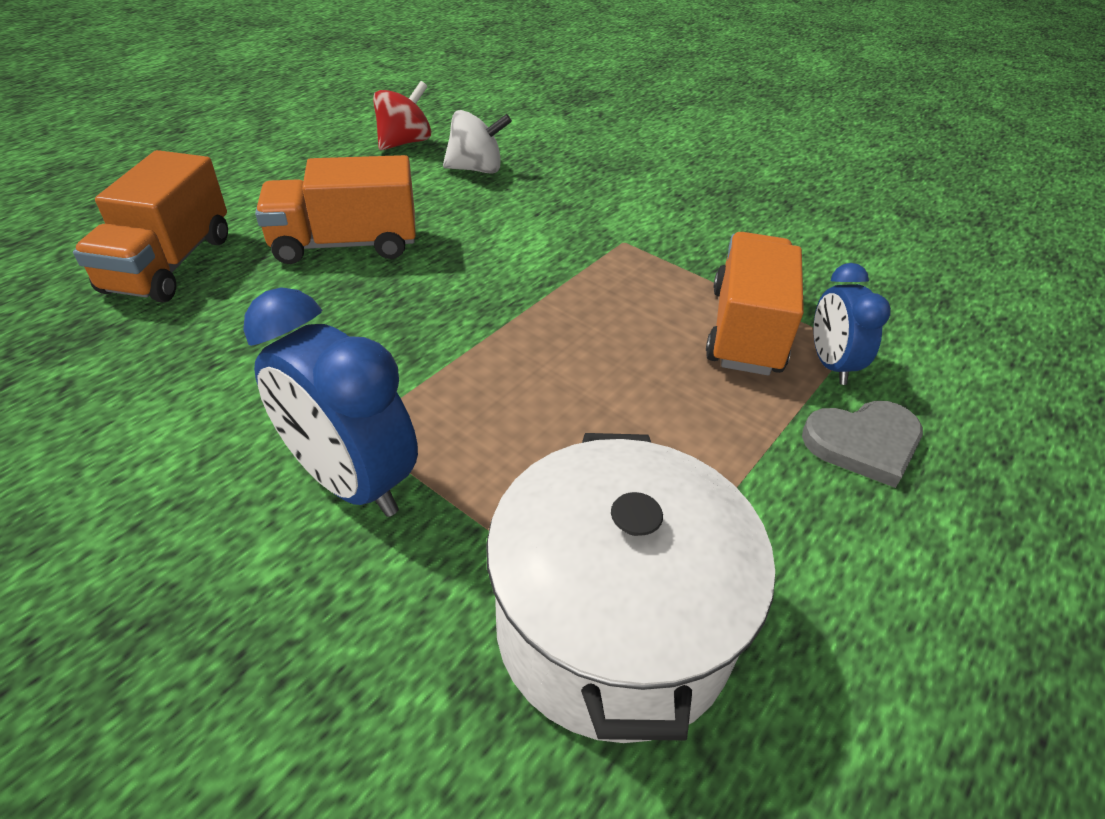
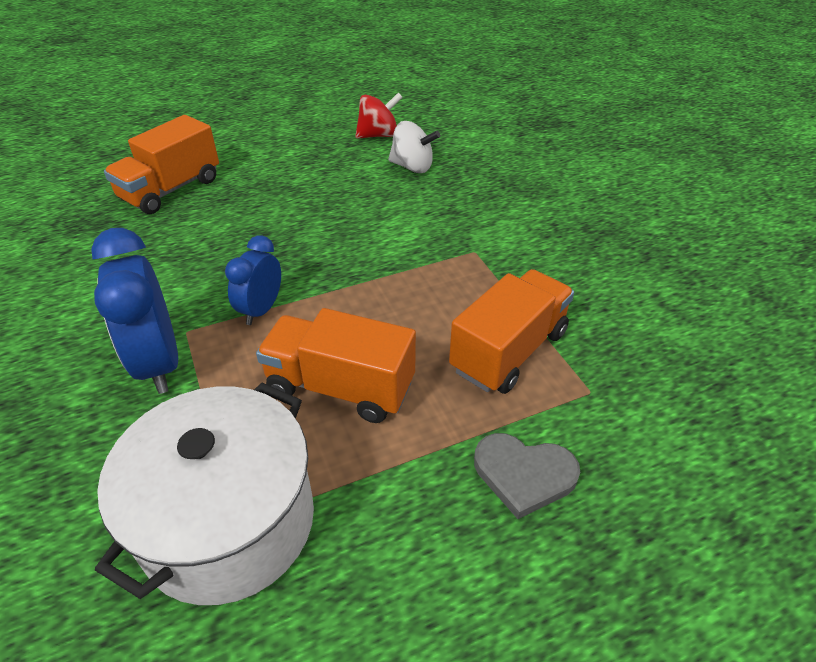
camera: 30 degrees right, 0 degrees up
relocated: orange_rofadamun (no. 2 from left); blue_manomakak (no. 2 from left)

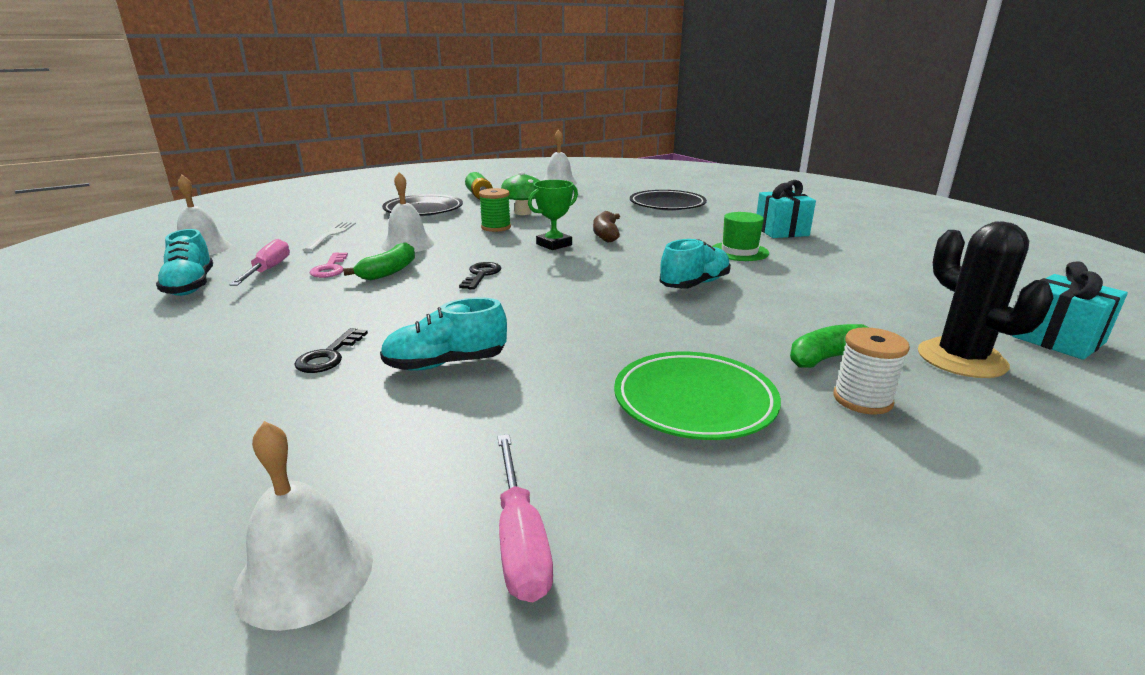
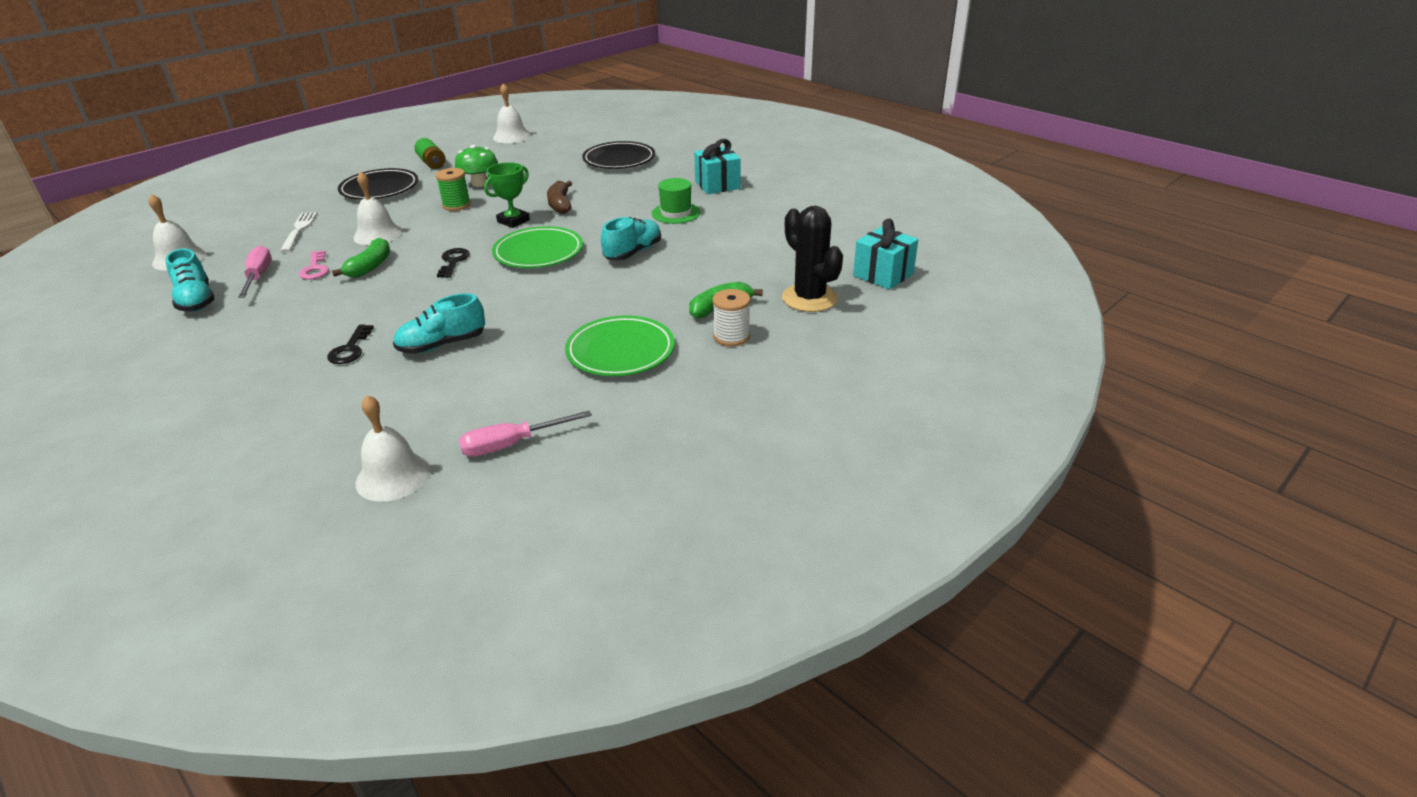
camera: 10 degrees left, 10 degrees up
appeared: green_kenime (no. 1 from left)
spun: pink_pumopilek (no. 2 from left) 90 degrees clockwise

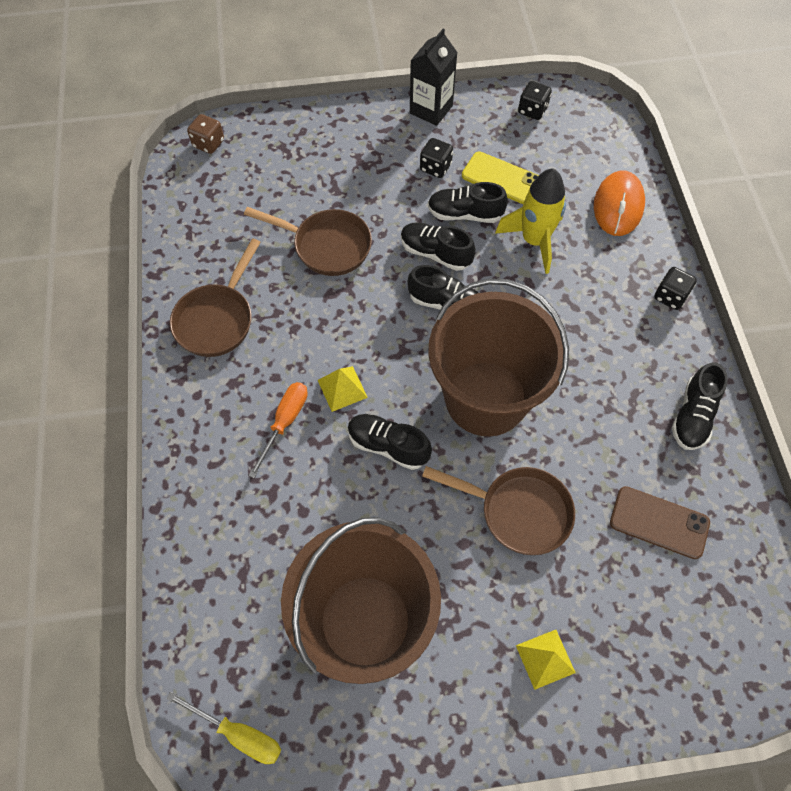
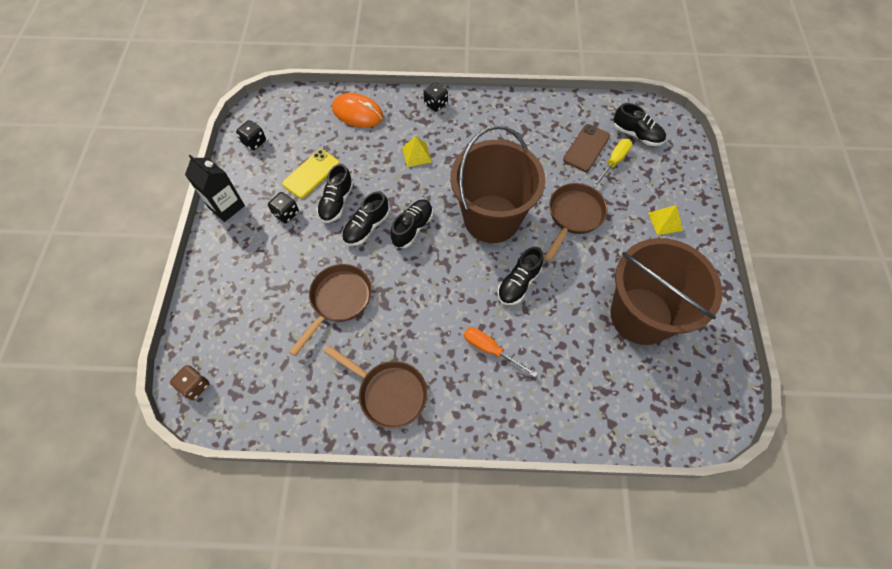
camera: 80 degrees left, 0 degrees up
missing: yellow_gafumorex
relocated: yellow_pumopilek; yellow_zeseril (no. 1 from left); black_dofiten (no. 5 from left)

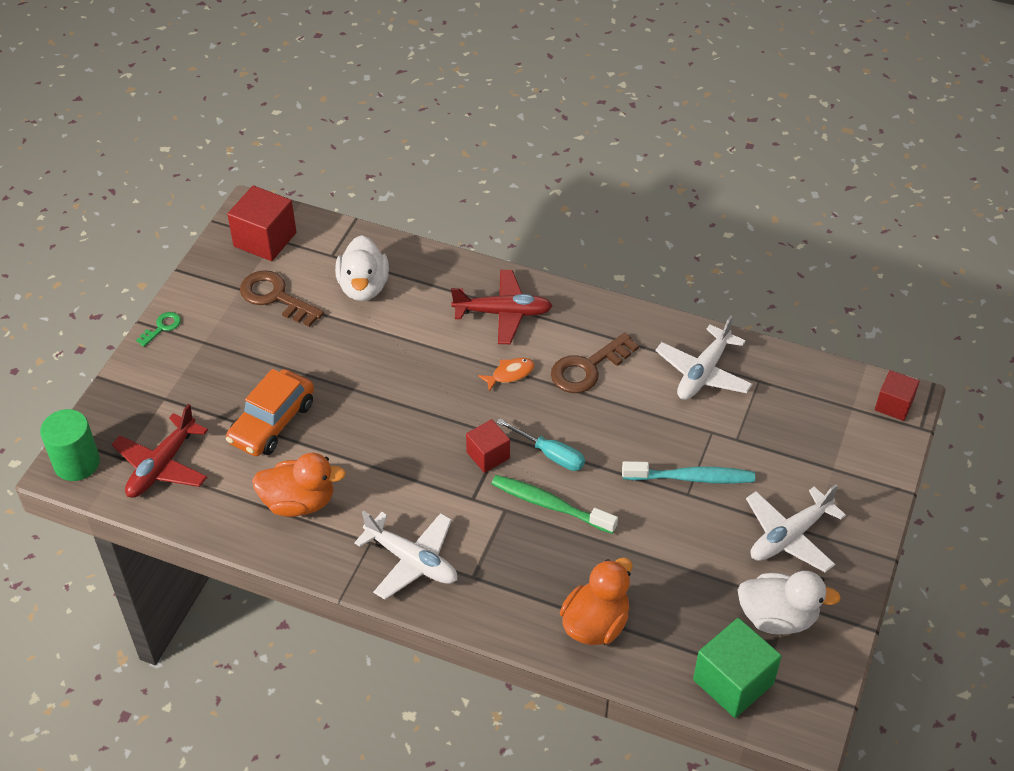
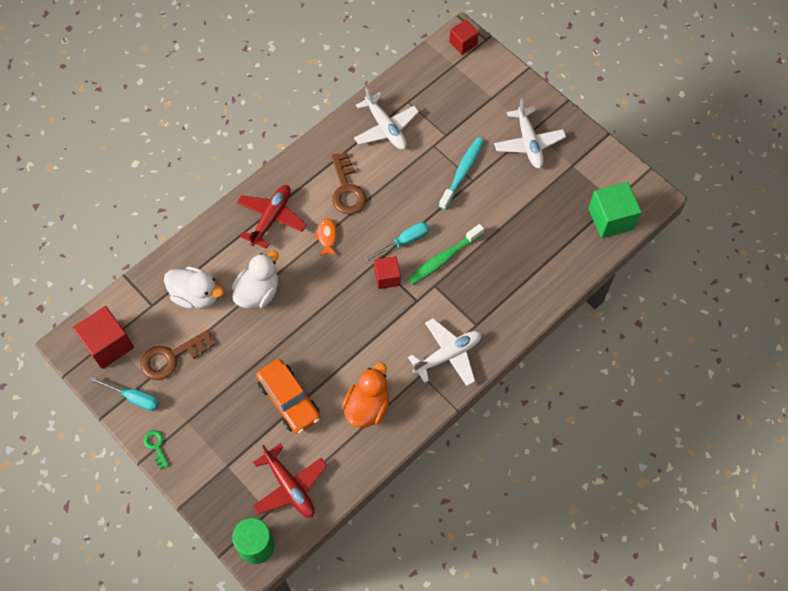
camera: 65 degrees left, 15 degrees up
missing: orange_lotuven (no. 2 from left)
appeared: turquoise_pumopilek (no. 1 from left)
relocated: white_lotuven (no. 2 from left)

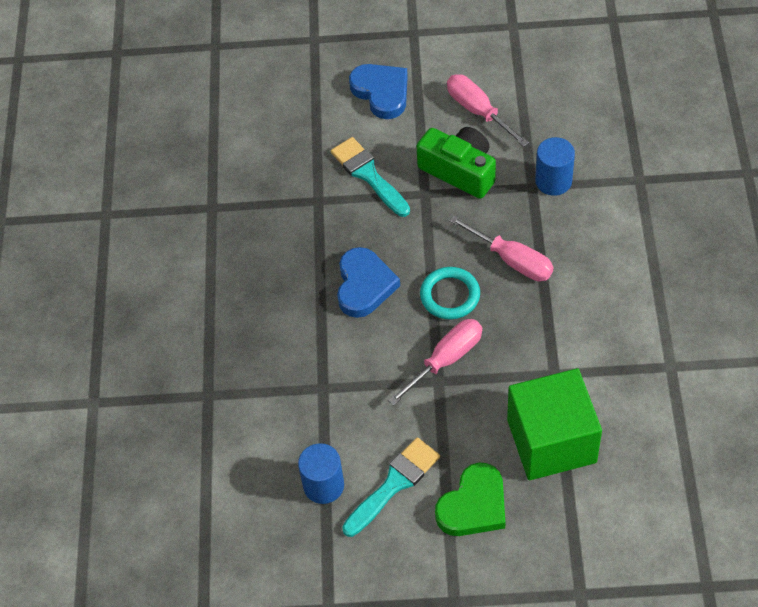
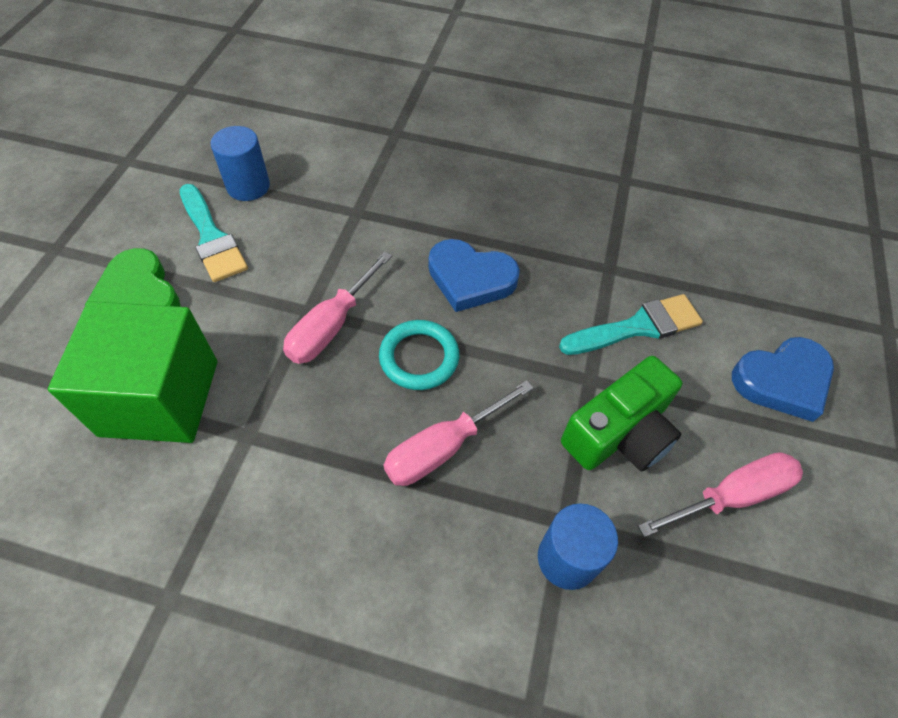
camera: 100 degrees right, 0 degrees up
spun: pink_pumopilek (no. 1 from left) 60 degrees clockwise

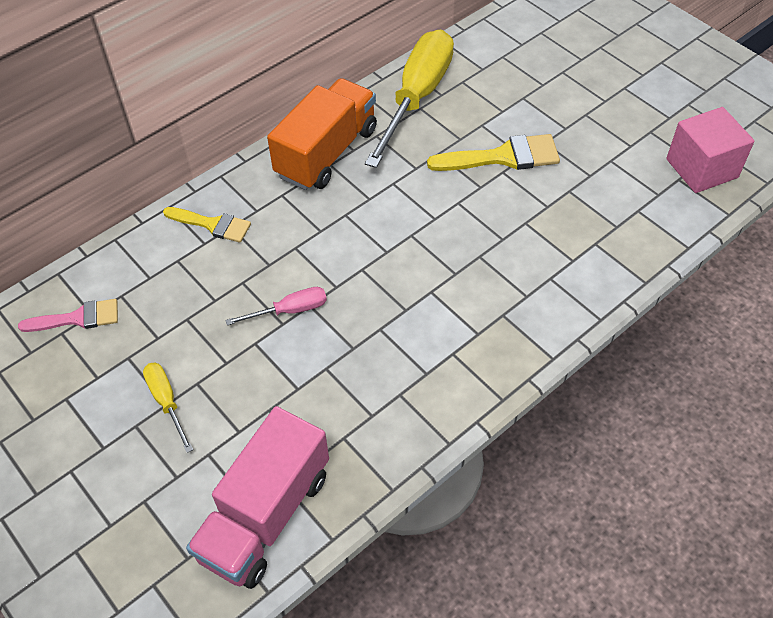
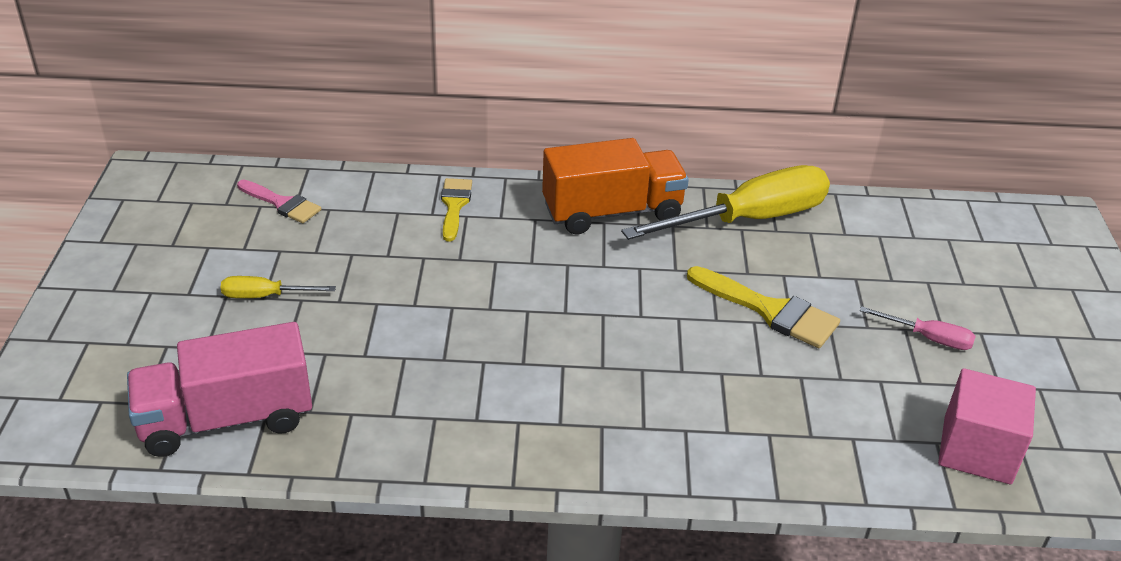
camera: 40 degrees right, 15 degrees down
relocated: pink_pumopilek
spun: yellow_pumopilek (no. 1 from left) 105 degrees counterclockwise; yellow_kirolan (no. 1 from left) 150 degrees counterclockwise

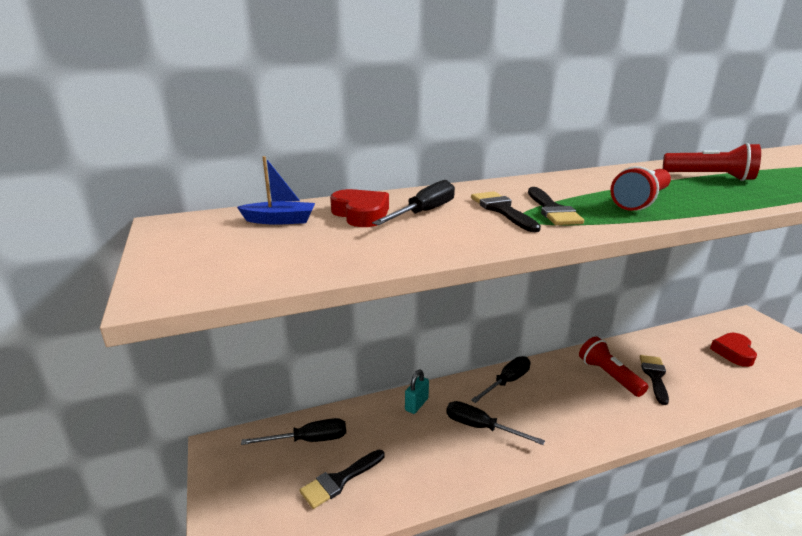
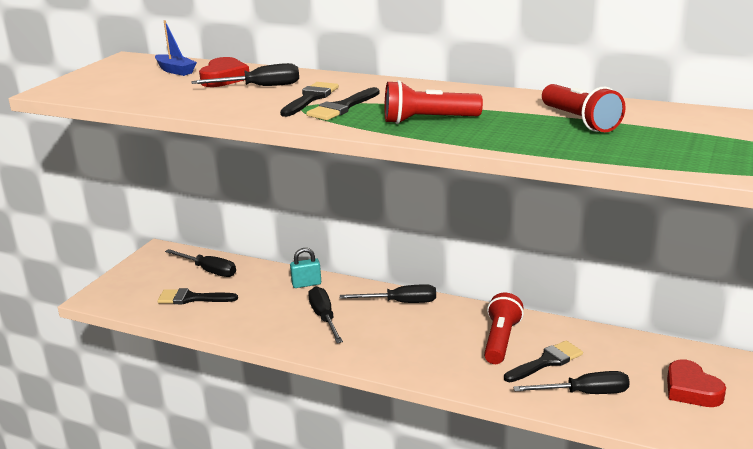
camera: 45 degrees right, 0 degrees up
appeared: black_pumopilek (no. 5 from left)
spun: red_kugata (no. 2 from left) 90 degrees counterclockwise

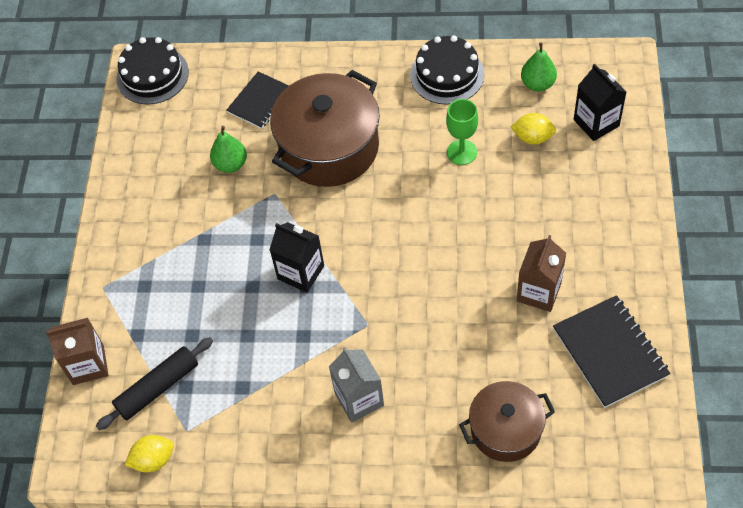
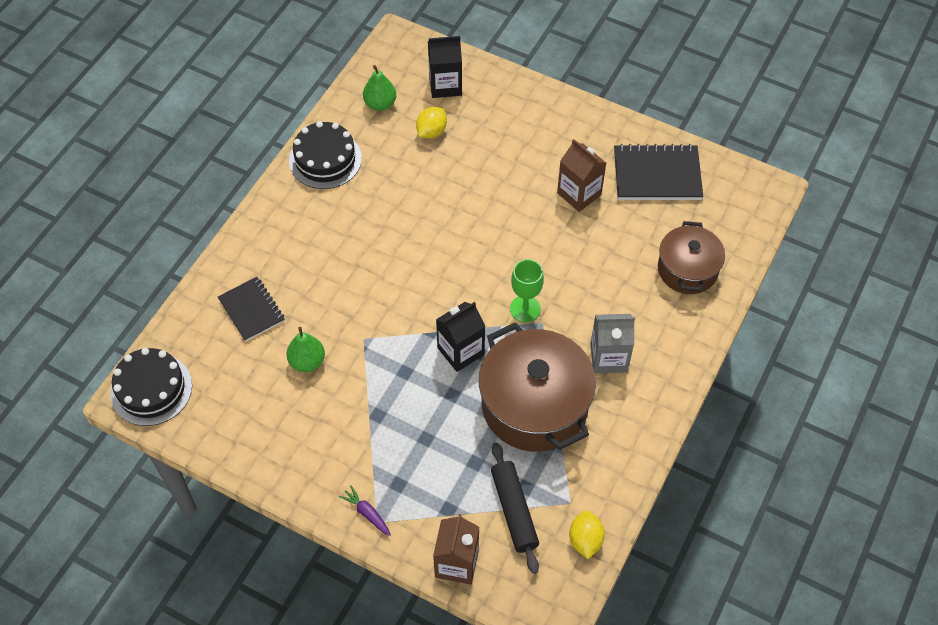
camera: 70 degrees left, 0 degrees up
appeared: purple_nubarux
relocated: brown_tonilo (no. 1 from left); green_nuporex

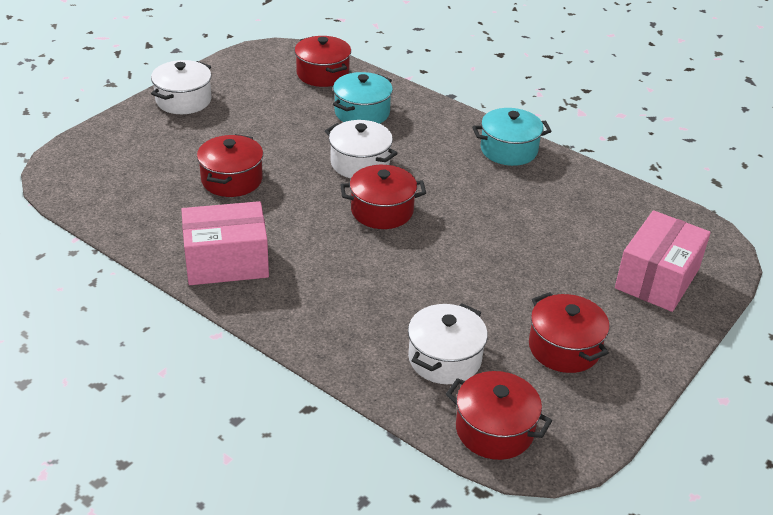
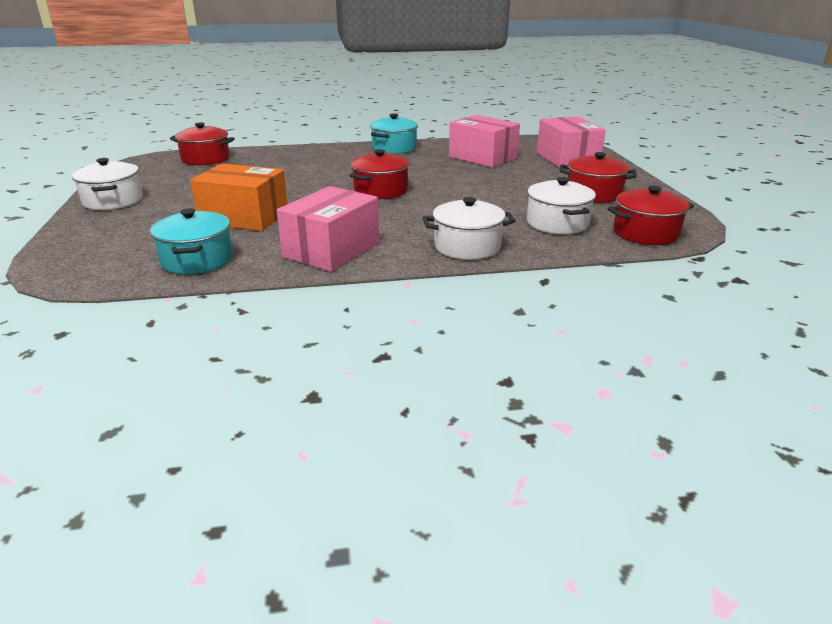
camera: 45 degrees left, 10 degrees down
appeared: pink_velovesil (no. 2 from left)
relocated: white_tonilo (no. 2 from left); turquoise_tonilo (no. 1 from left)
exchanged: red_tonilo (no. 1 from left) to orange_velovesil

